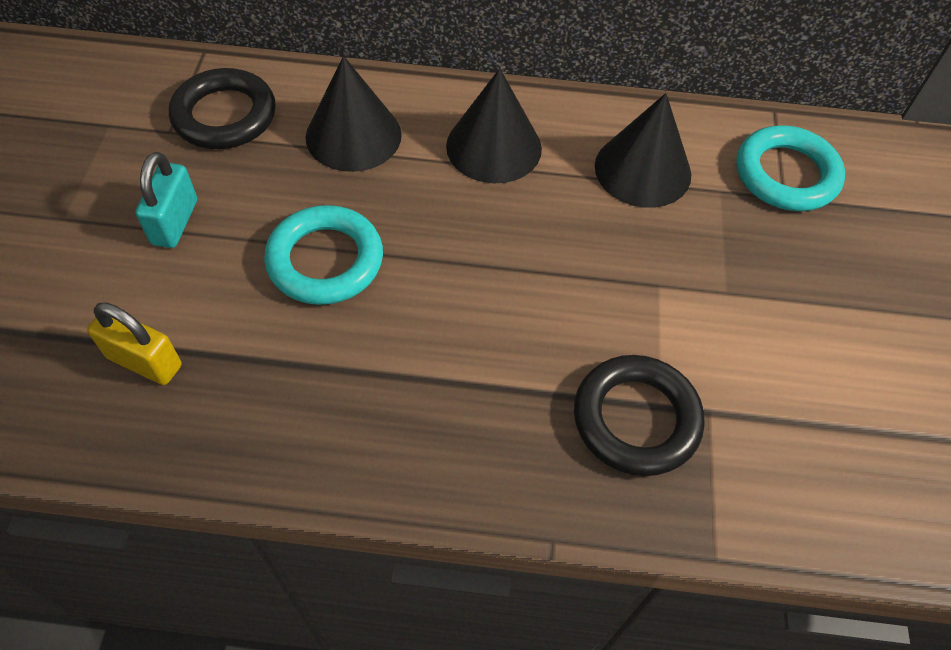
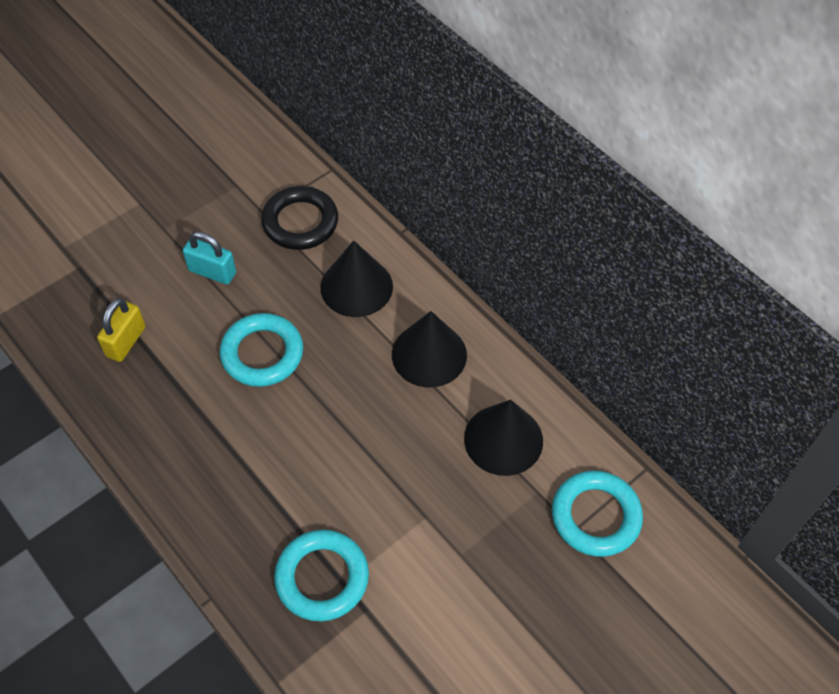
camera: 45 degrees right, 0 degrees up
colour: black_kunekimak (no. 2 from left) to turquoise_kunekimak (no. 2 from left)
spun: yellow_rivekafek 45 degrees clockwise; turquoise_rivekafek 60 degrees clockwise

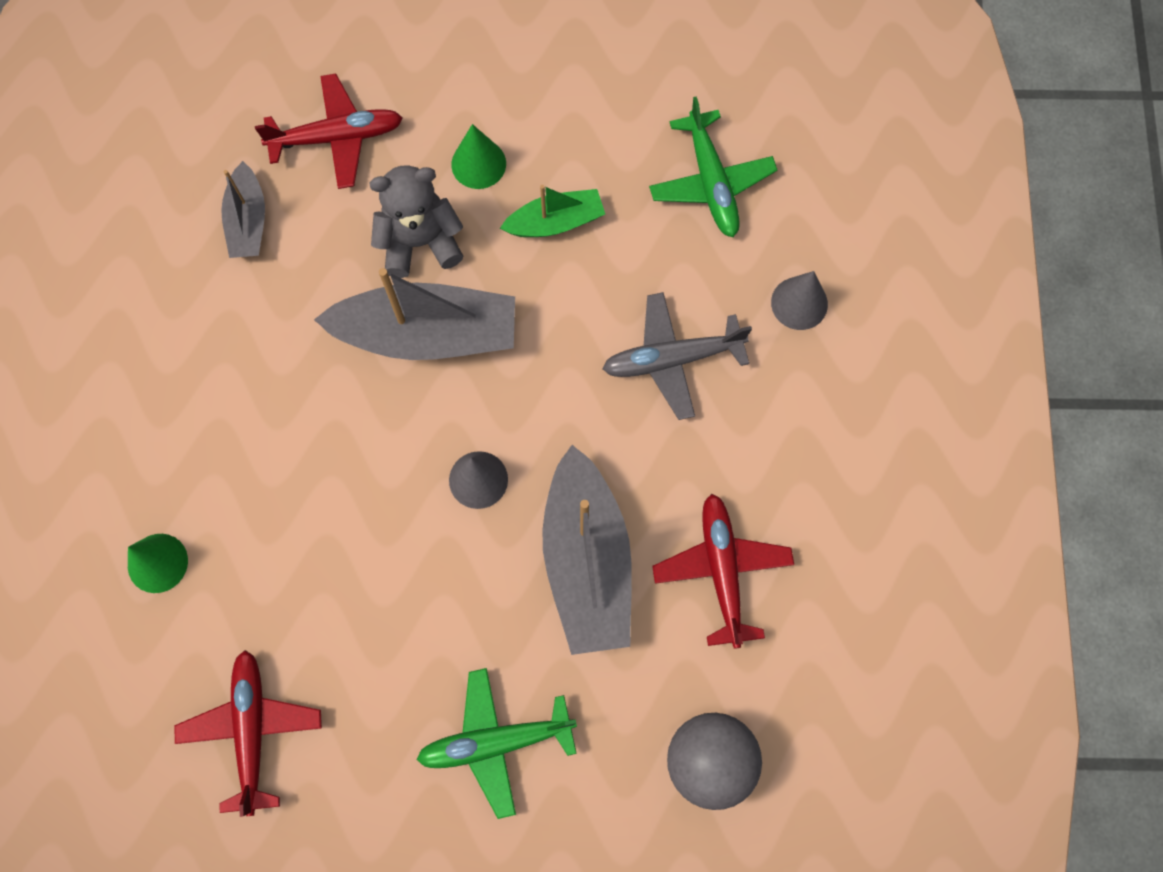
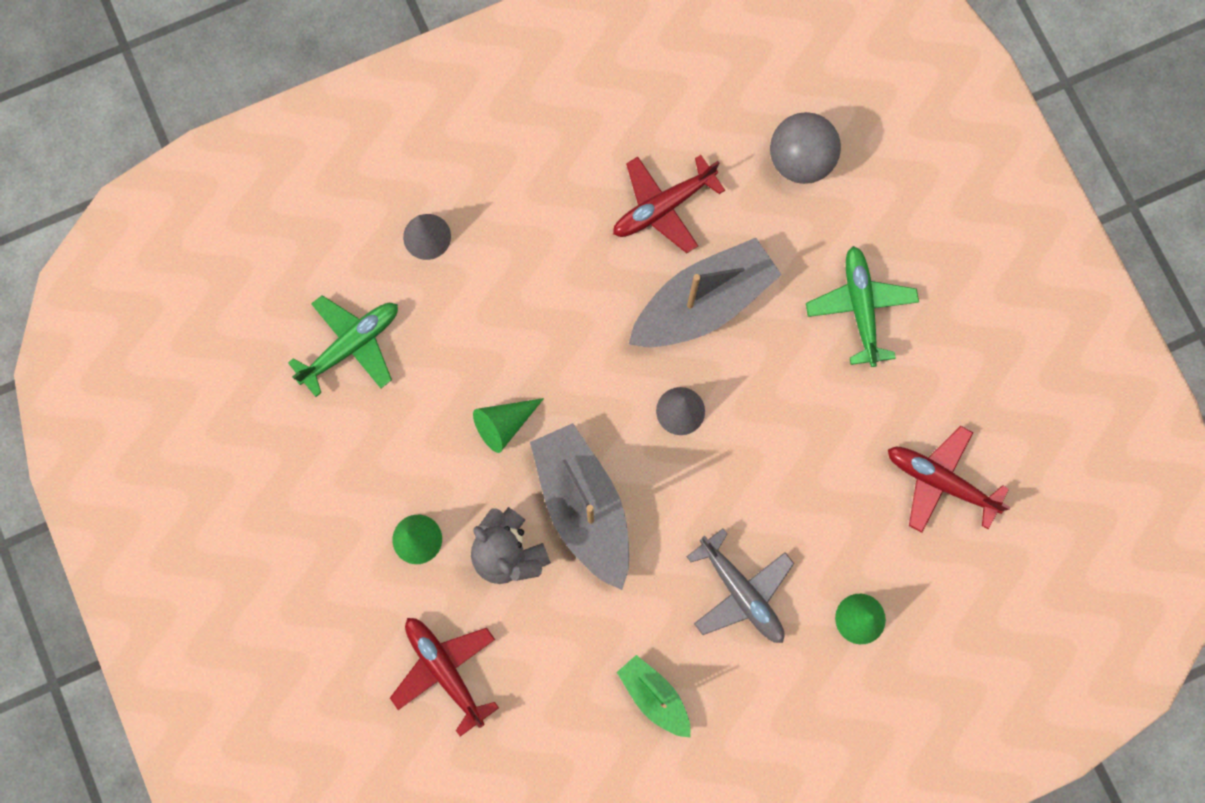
camera: 115 degrees left, 5 degrees up
missing: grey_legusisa (no. 1 from left)
appeared: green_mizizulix (no. 2 from left)
relocated: green_legusisa; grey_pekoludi
spun: red_pekoludi (no. 1 from left in the first image) 60 degrees clockwise; green_pekoludi (no. 1 from left in the first image) 150 degrees counterclockwise

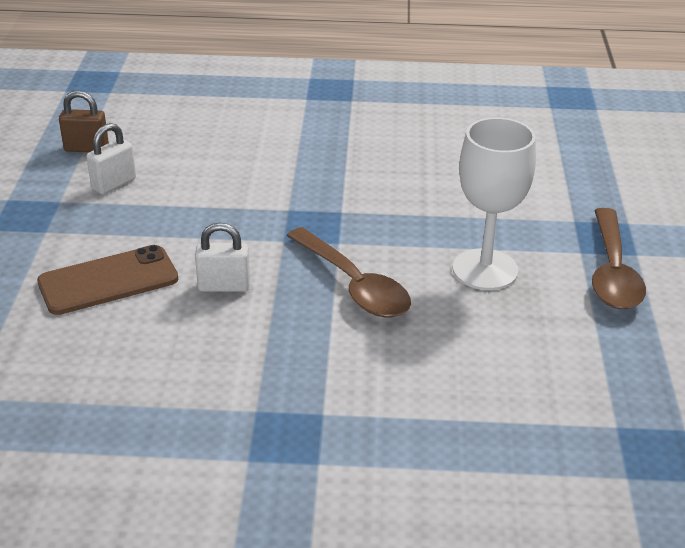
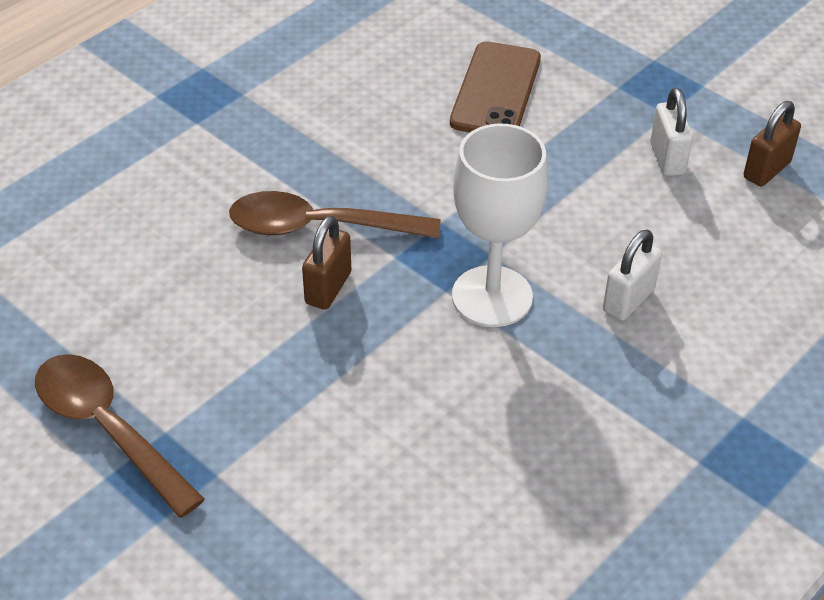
camera: 130 degrees right, 10 degrees up
appeared: brown_rivekafek (no. 1 from left)
relocated: white_rivekafek (no. 2 from left in the first image) to white_rivekafek (no. 1 from left); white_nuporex

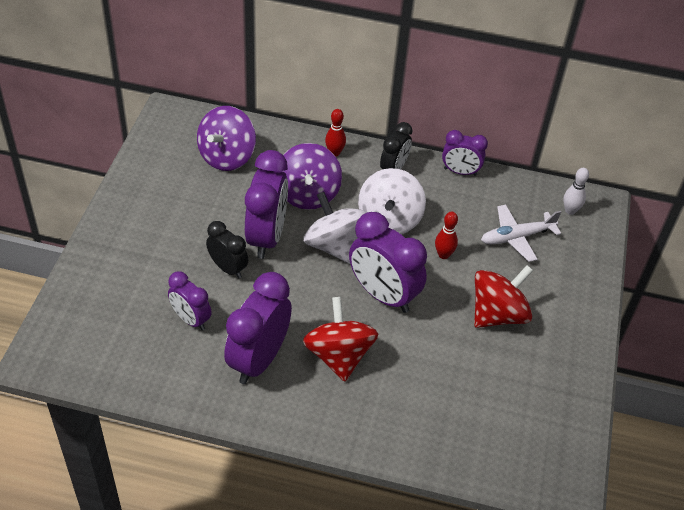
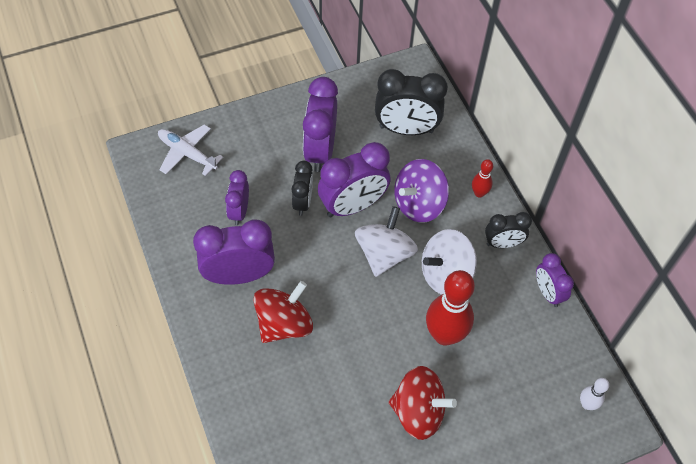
camera: 55 degrees right, 10 degrees up
relocated: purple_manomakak (no. 4 from left in the first image) to purple_manomakak (no. 3 from left); white_pekoludi
exchanged: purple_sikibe (no. 1 from left) to black_manomakak (no. 2 from left)
size: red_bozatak (no. 2 from left in the first image) x2.07

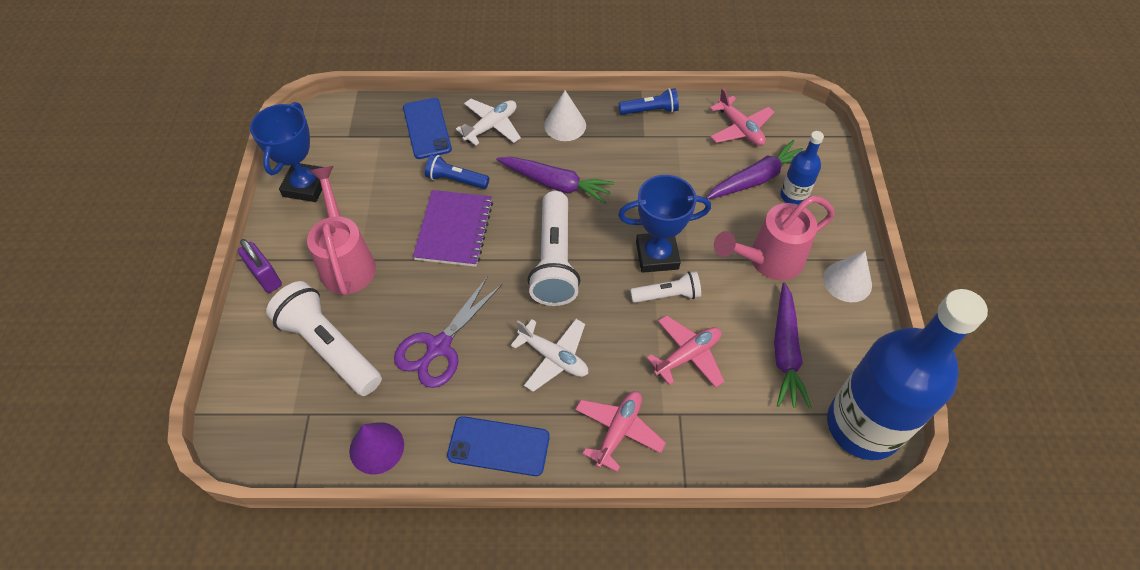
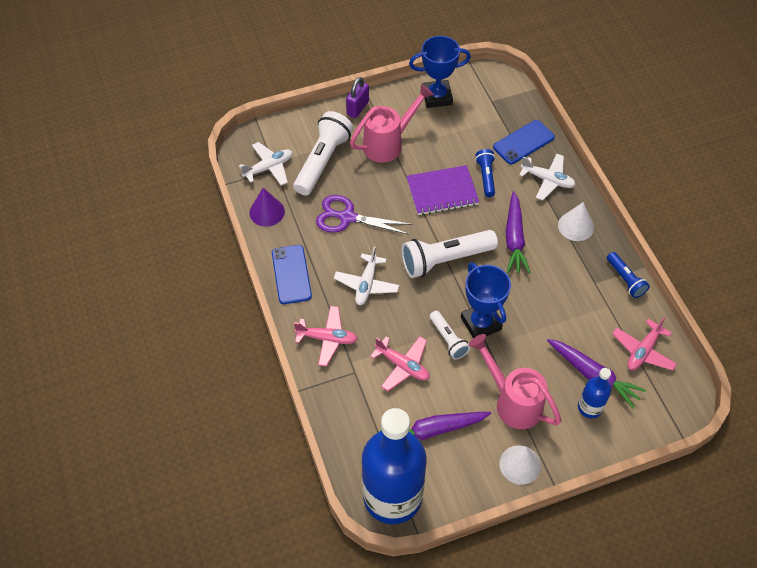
camera: 70 degrees right, 0 degrees up
appeared: white_pekoludi (no. 1 from left)

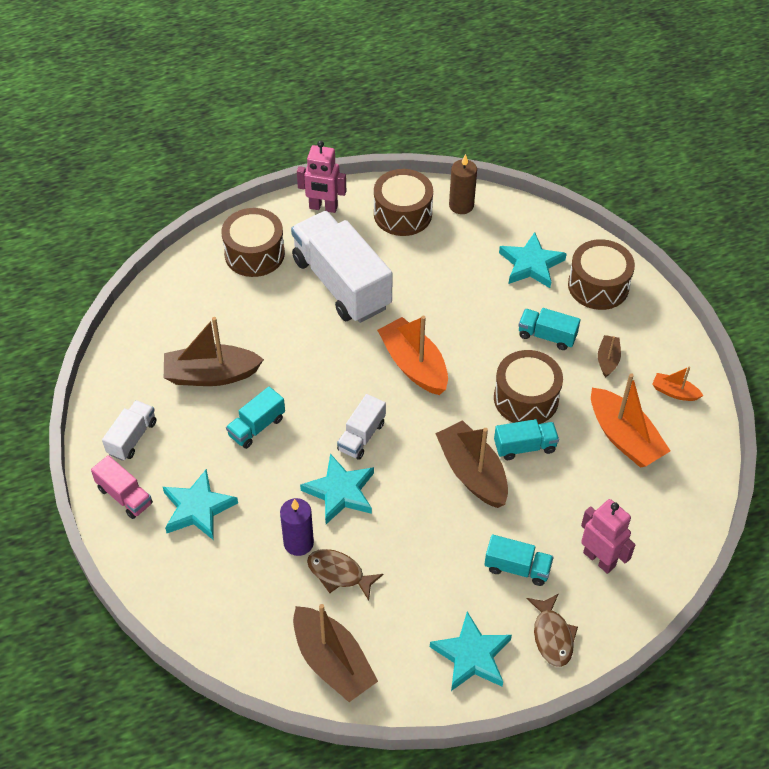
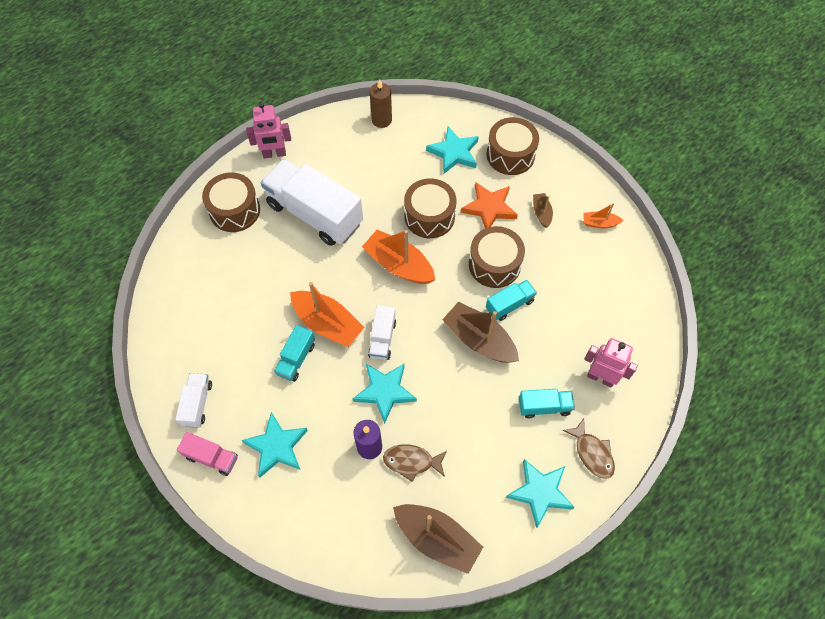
camera: 20 degrees left, 10 degrees up
missing: brown_legusisa (no. 1 from left)
relocated: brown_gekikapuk (no. 2 from left); orange_legusisa (no. 2 from left in the first image) to orange_legusisa (no. 1 from left)
exchanged: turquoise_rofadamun (no. 4 from left) to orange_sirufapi

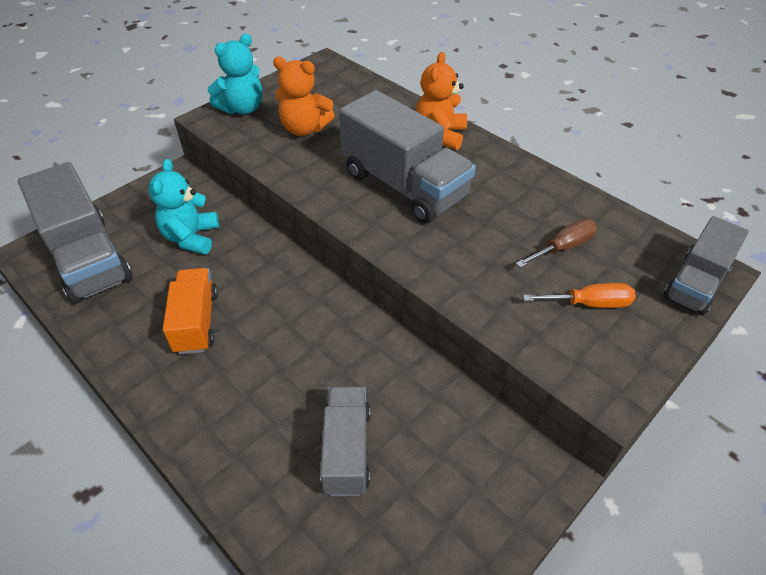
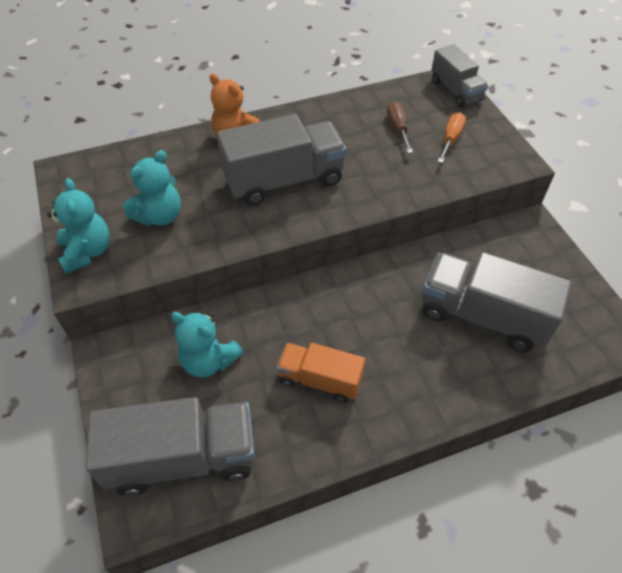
camera: 65 degrees left, 5 degrees up
colour: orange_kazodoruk (no. 1 from left) to turquoise_kazodoruk (no. 2 from left)
size: grey_rofadamun (no. 2 from left in the first image) x1.66

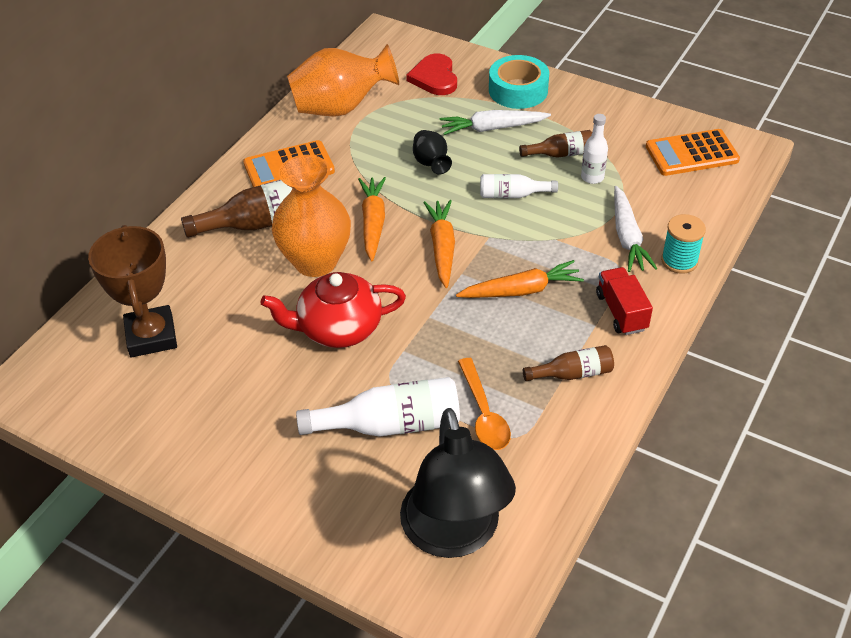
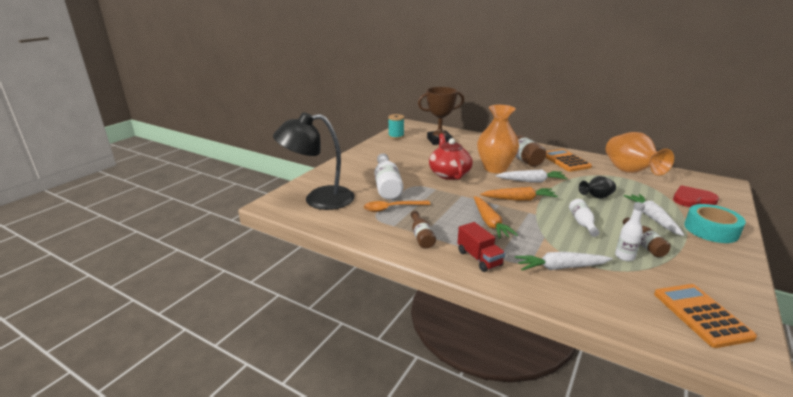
camera: 90 degrees right, 20 degrees down
relocated: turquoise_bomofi
colour: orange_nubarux (no. 1 from left) to white_nubarux (no. 1 from left)
spun: red_rofadamun 75 degrees clockwise

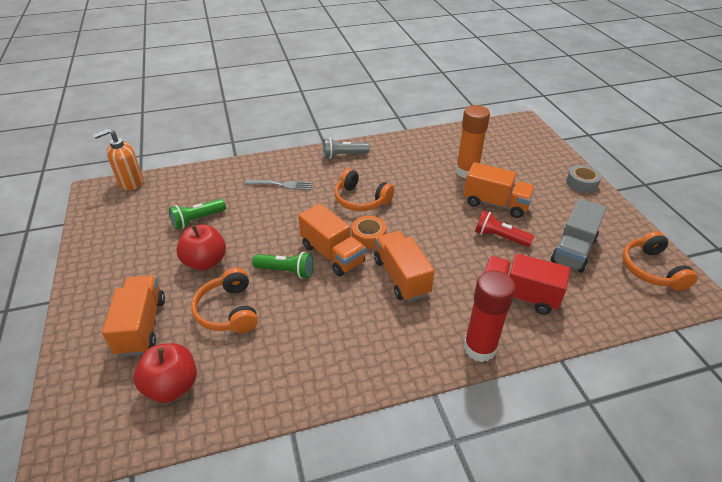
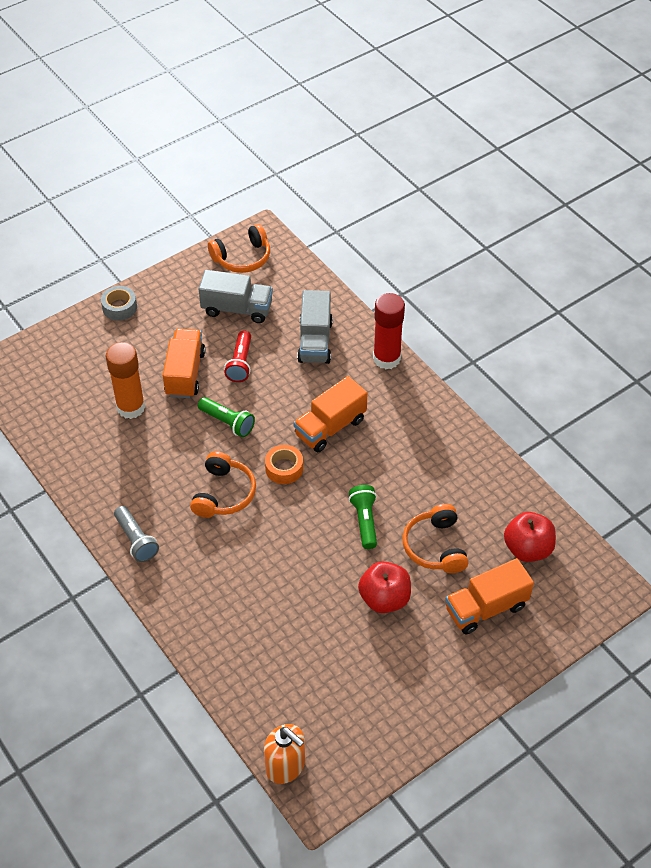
camera: 110 degrees left, 10 degrees up
missing: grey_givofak; orange_rofadamun (no. 2 from left)
relocated: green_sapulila (no. 1 from left)
colour: red_rofadamun to grey_rofadamun (no. 2 from left)
spun: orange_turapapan (no. 1 from left in the first image) 120 degrees clockwise

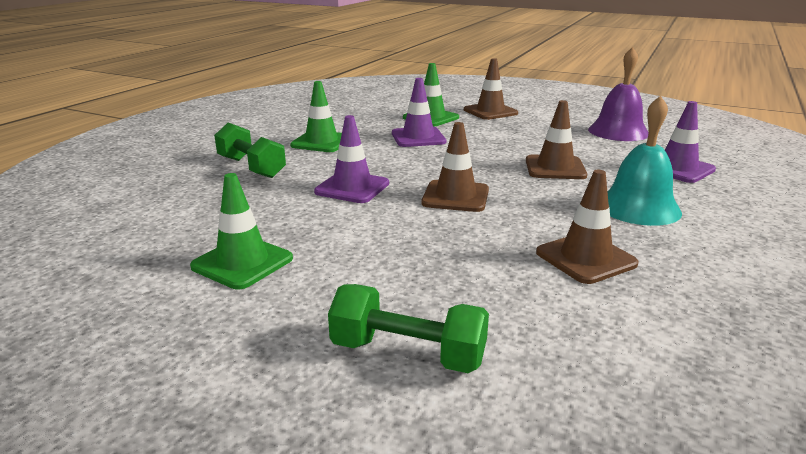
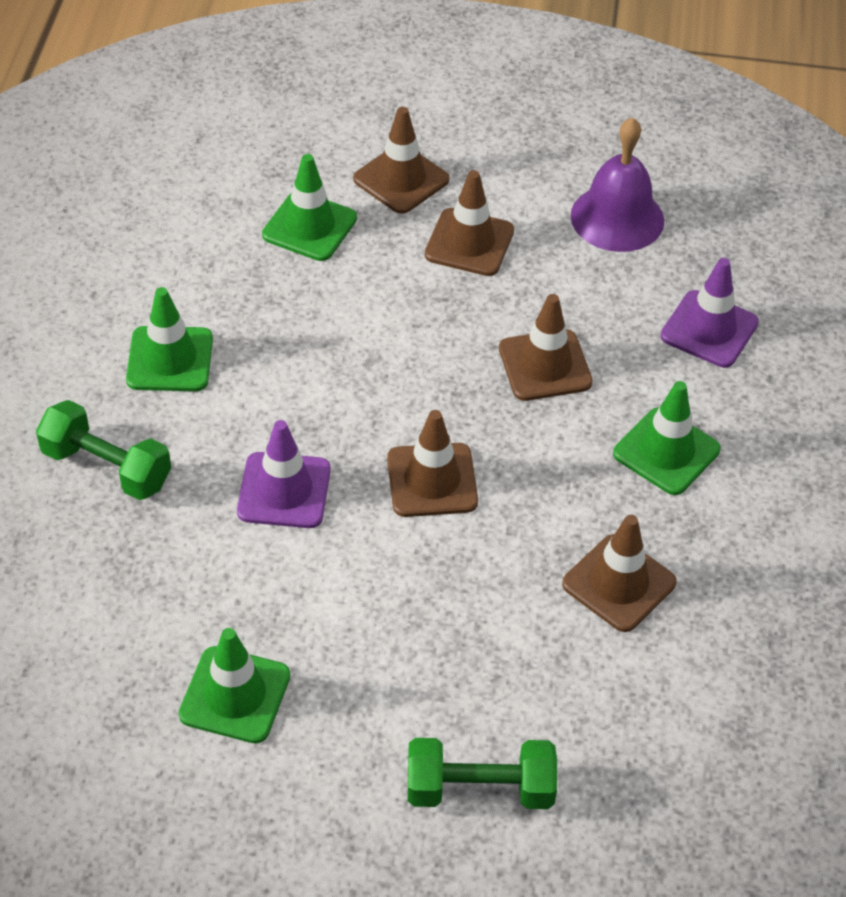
camera: 20 degrees left, 25 degrees up
missing: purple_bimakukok (no. 2 from left)
appeared: brown_bimakukok (no. 3 from left)
exchanged: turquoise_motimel to green_bimakukok (no. 4 from left)

